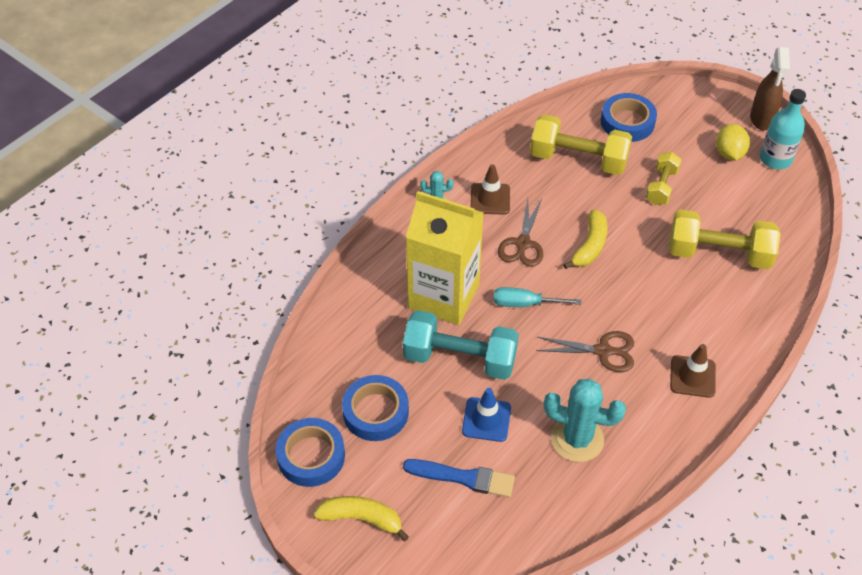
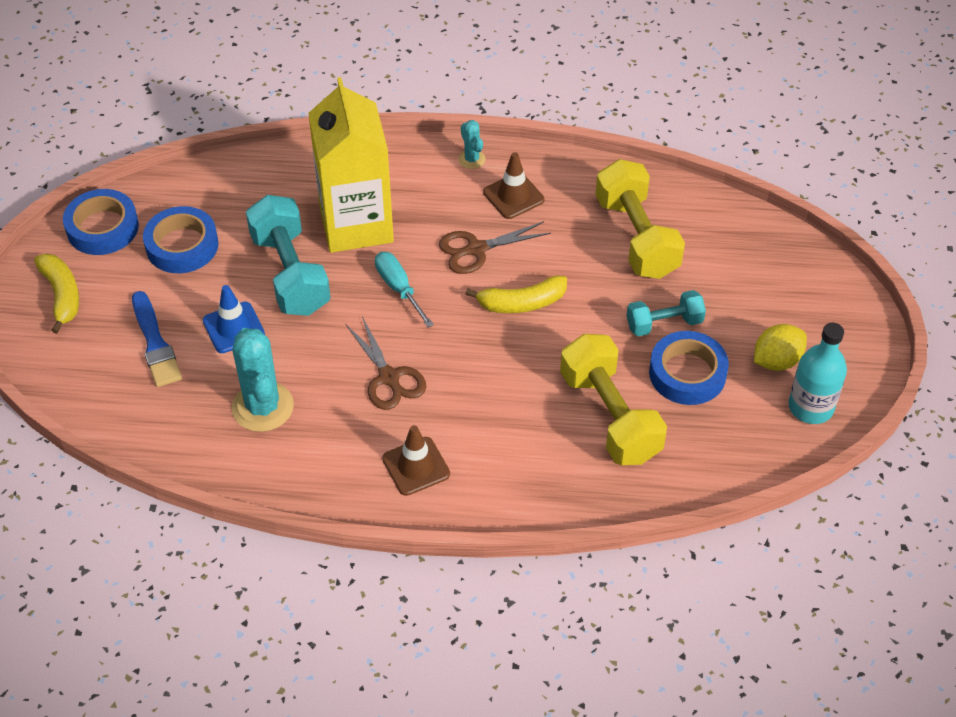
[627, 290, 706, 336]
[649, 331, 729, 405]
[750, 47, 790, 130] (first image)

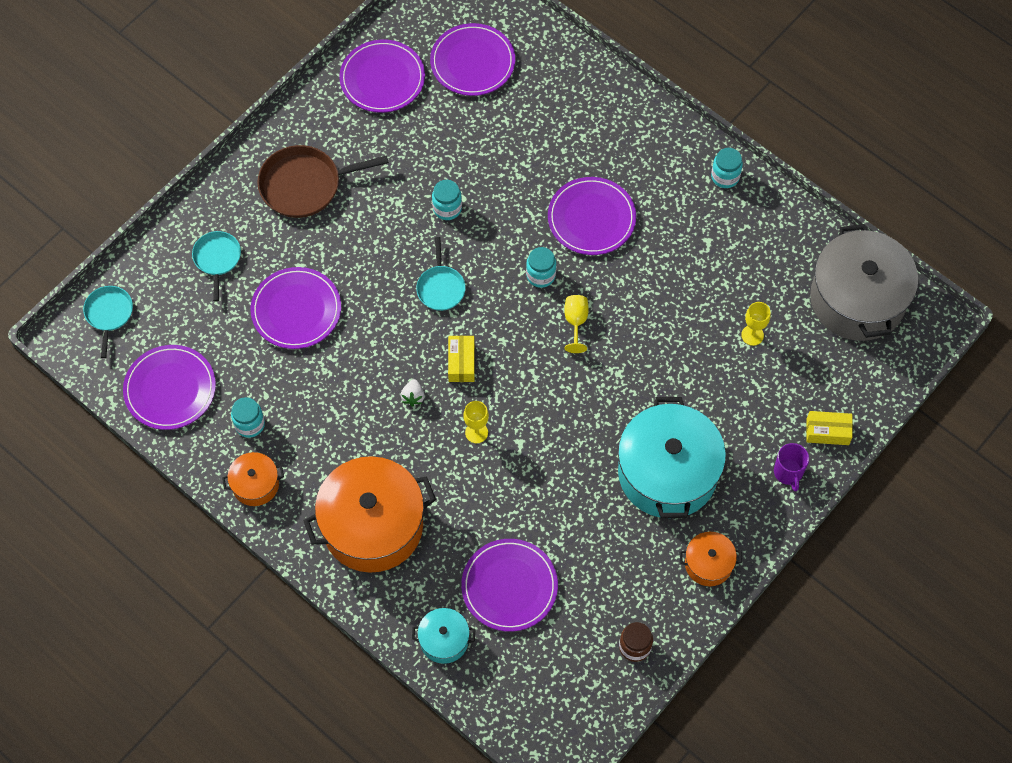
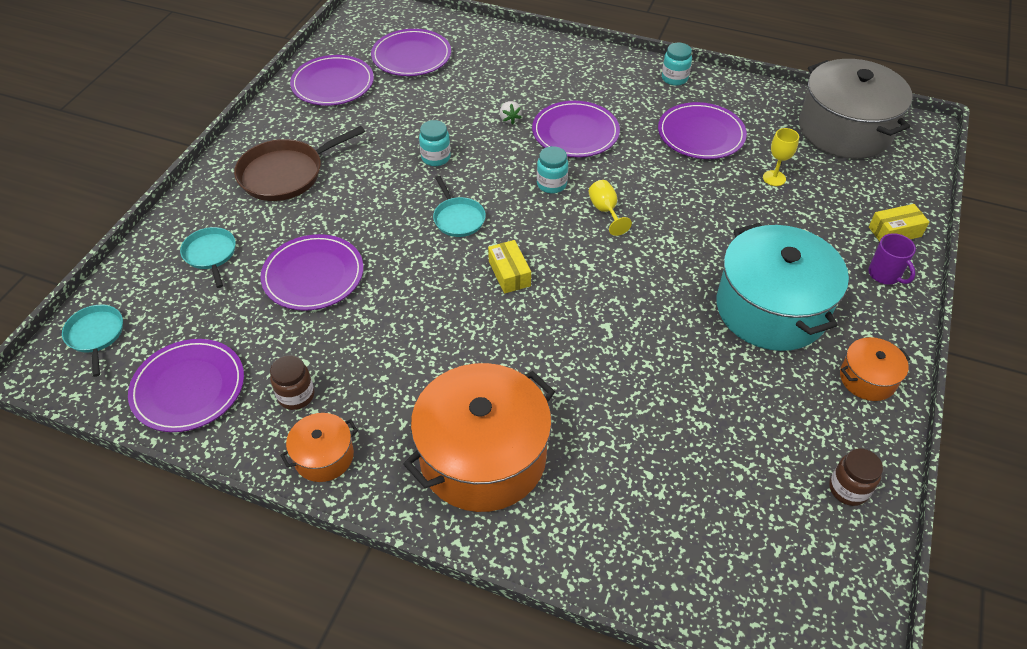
[270, 355, 314, 410]
[500, 101, 522, 124]
[658, 102, 747, 159]
[412, 608, 475, 664] (first image)
[463, 401, 489, 443] (first image)

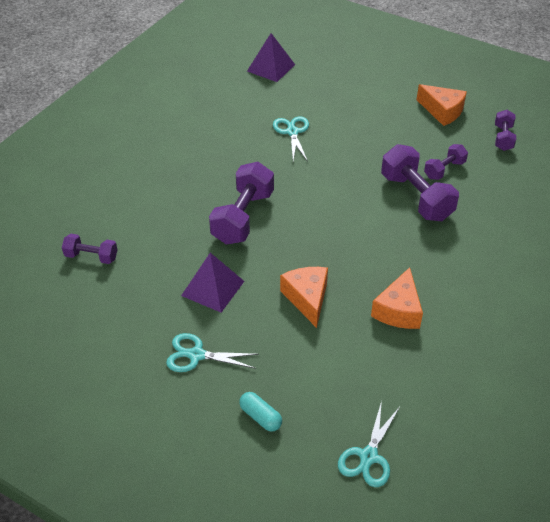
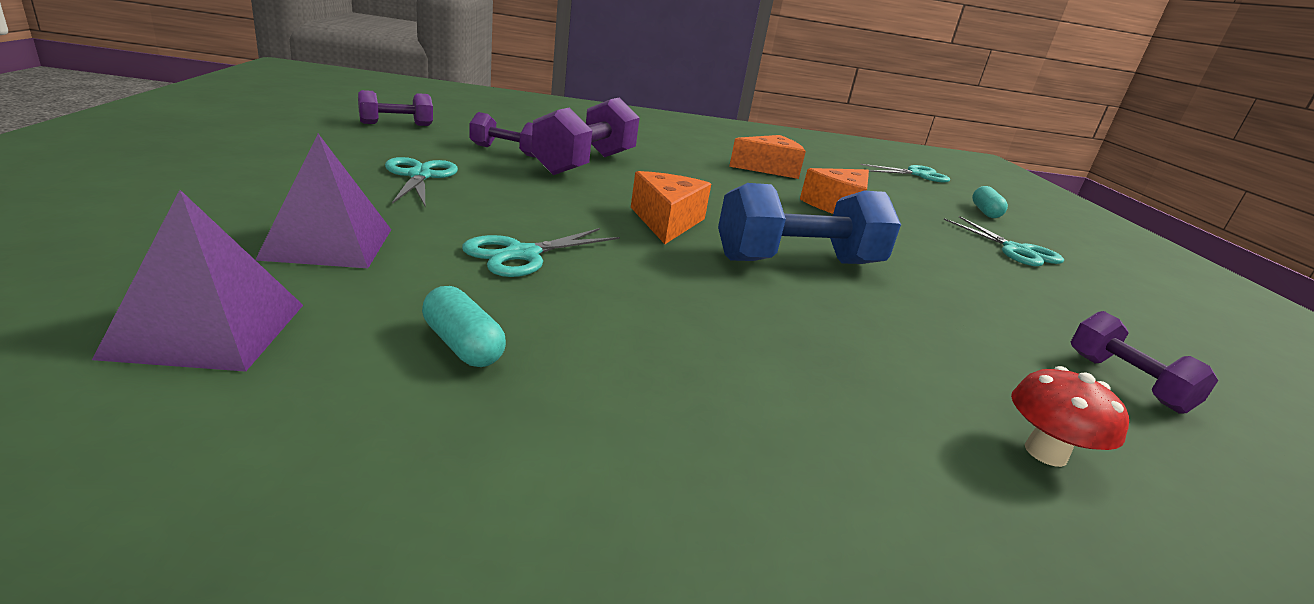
[255, 134, 391, 268]
[385, 157, 458, 206]
[422, 286, 506, 367]
[631, 171, 711, 244]
[718, 183, 901, 264]
[1011, 366, 1129, 467]

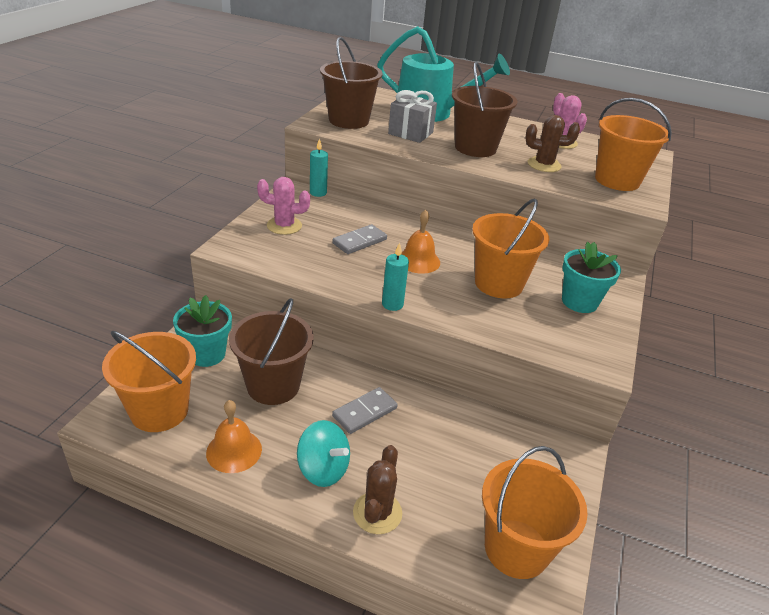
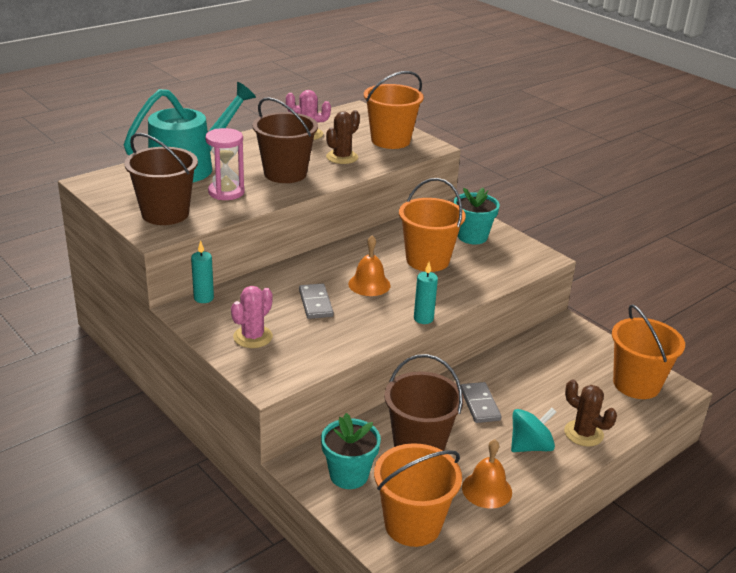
[205, 128, 245, 200]

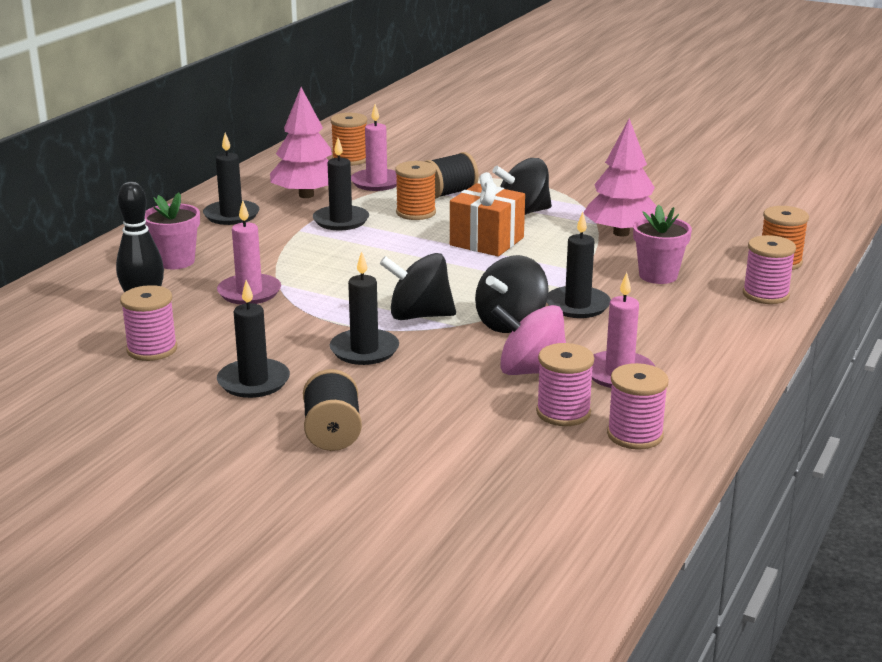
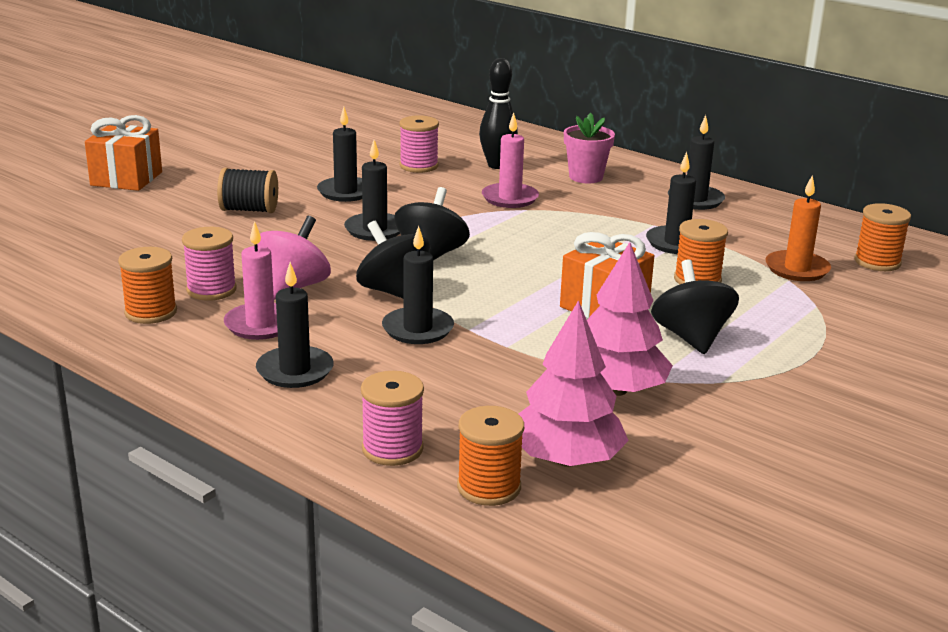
[85, 115, 162, 191]
[118, 247, 177, 324]
[256, 262, 334, 388]
[518, 300, 629, 467]
[766, 175, 831, 281]
[424, 152, 479, 199] (first image)
[633, 205, 692, 284] (first image)

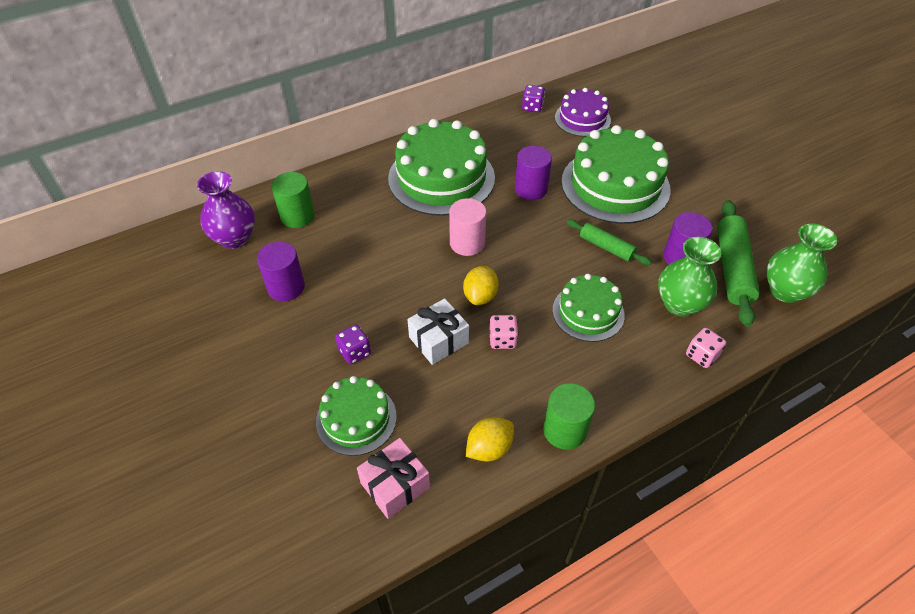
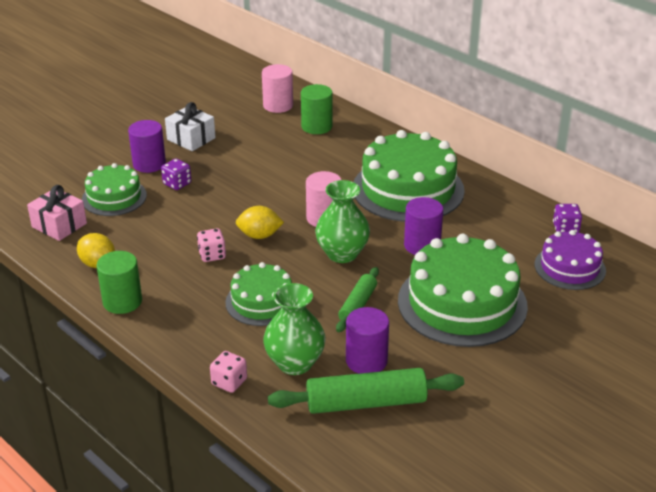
[128, 120, 166, 173]
[165, 102, 216, 151]
[262, 64, 293, 113]
[315, 180, 370, 263]

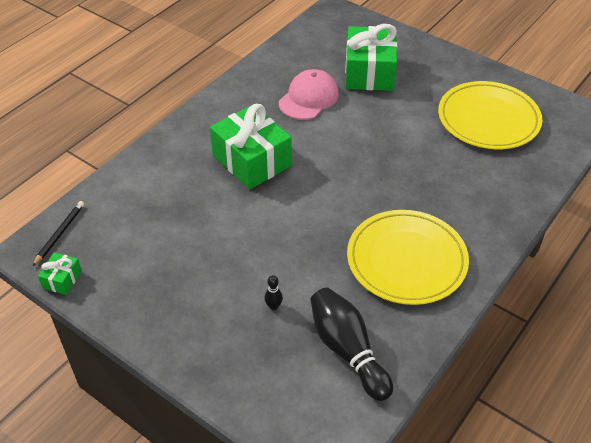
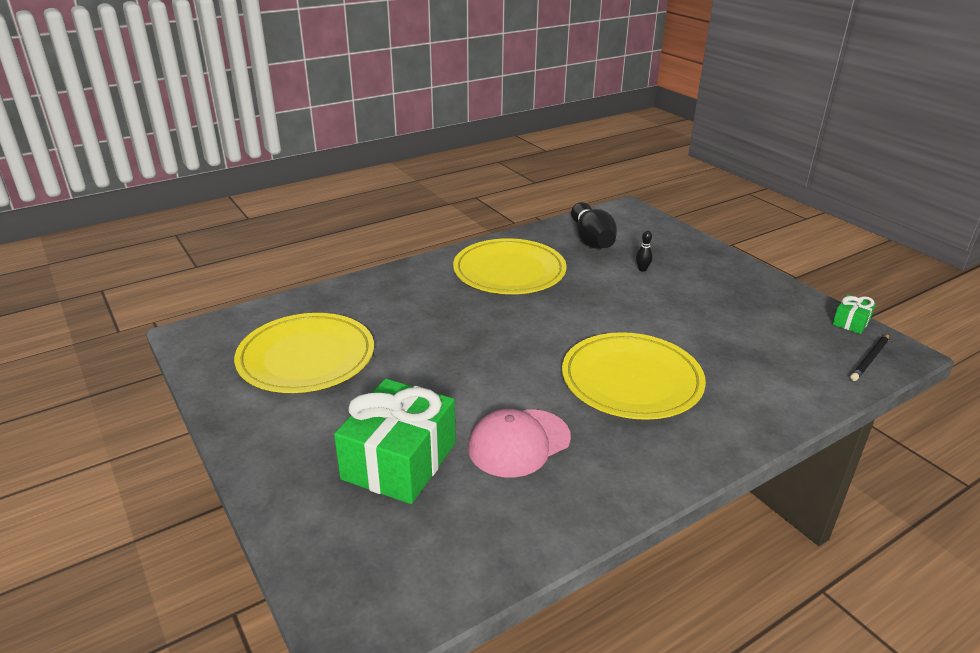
[562, 332, 706, 420]

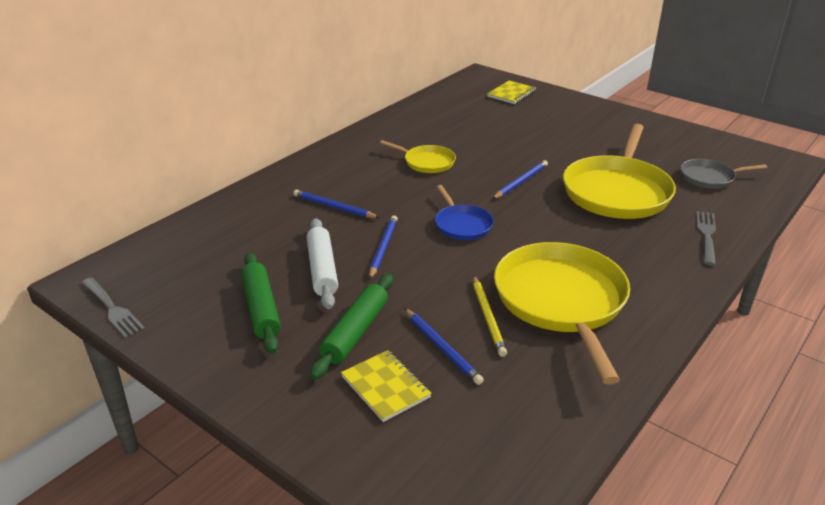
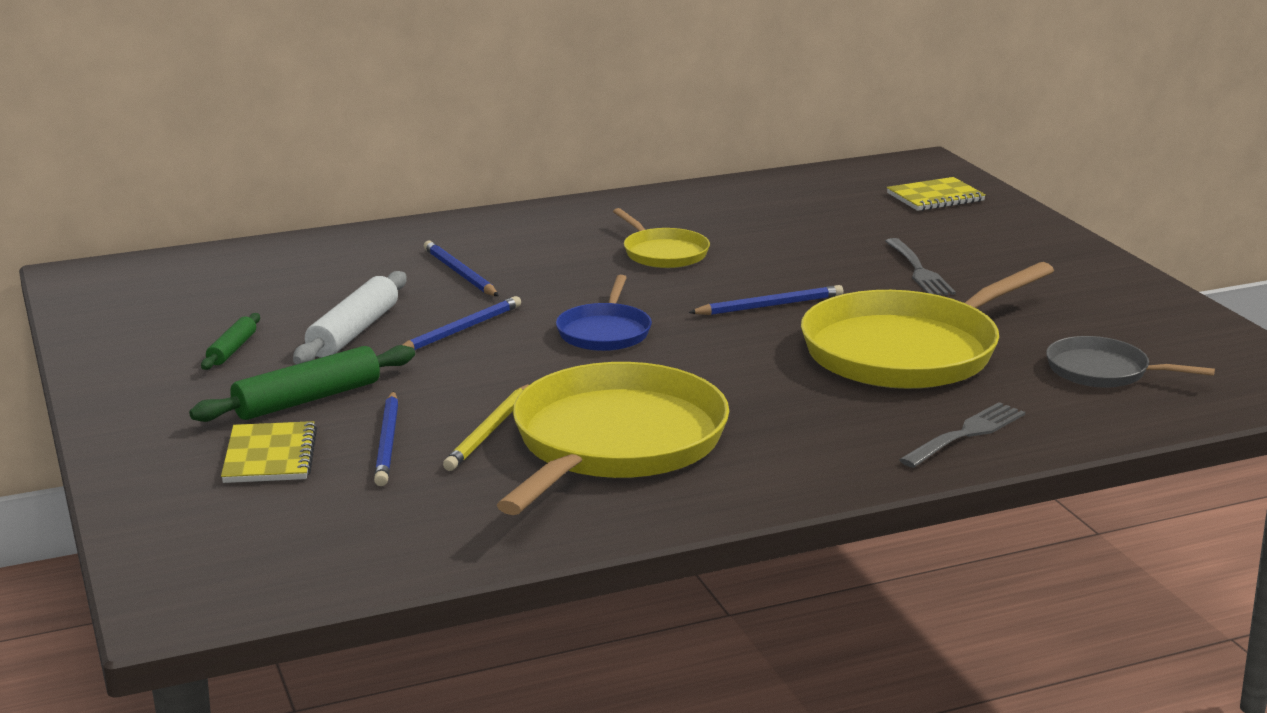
[201, 313, 260, 370]
[885, 238, 956, 296]

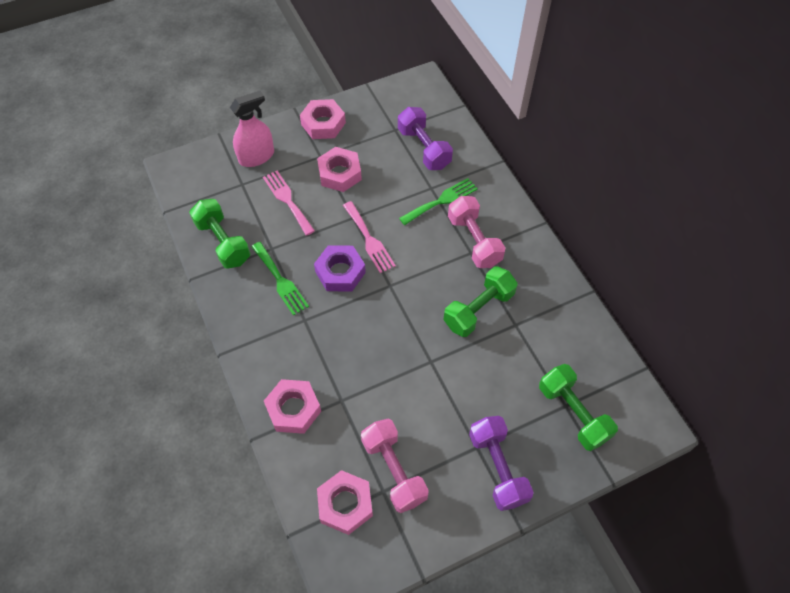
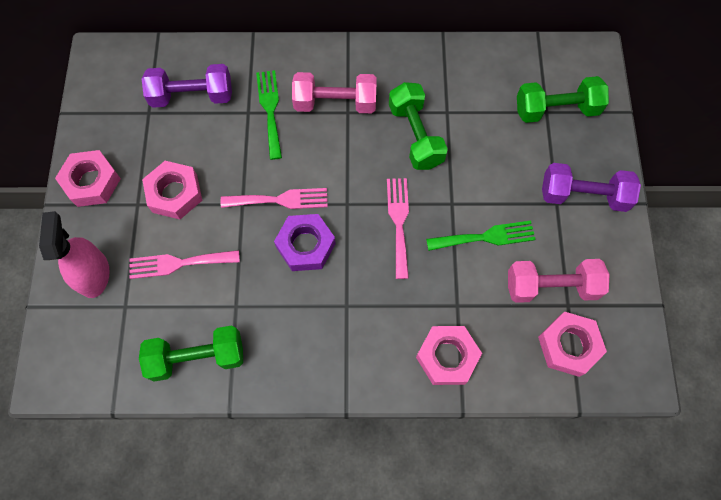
[387, 178, 409, 279]
[426, 221, 536, 251]

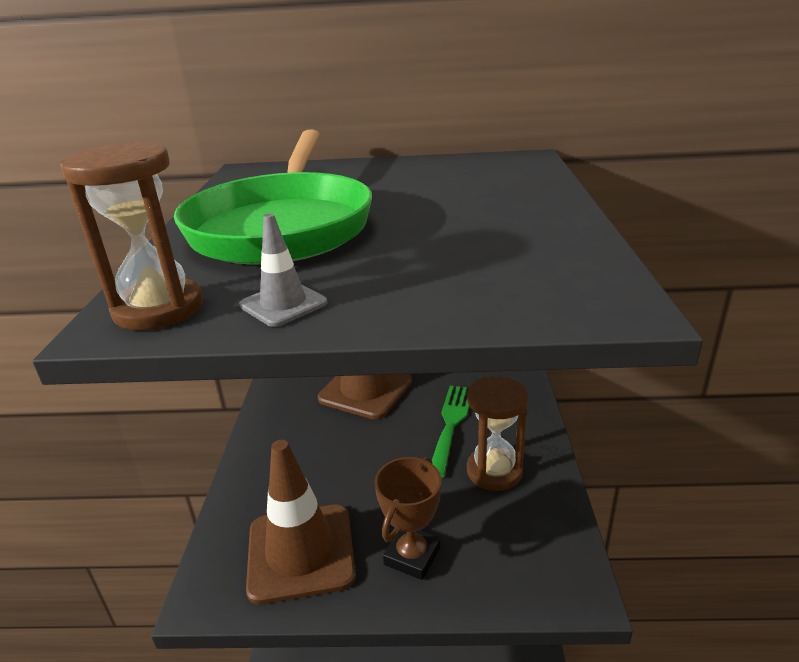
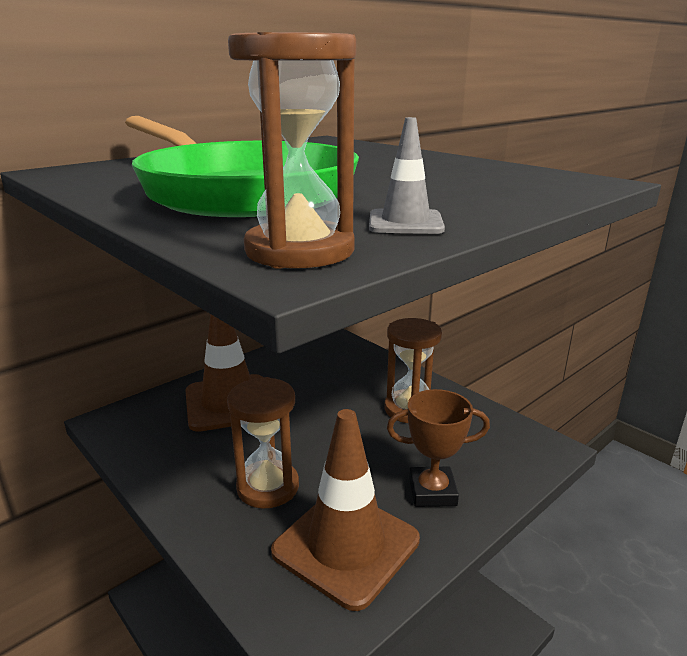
[227, 377, 299, 508]
[387, 389, 490, 507]
[432, 386, 469, 478] (first image)

